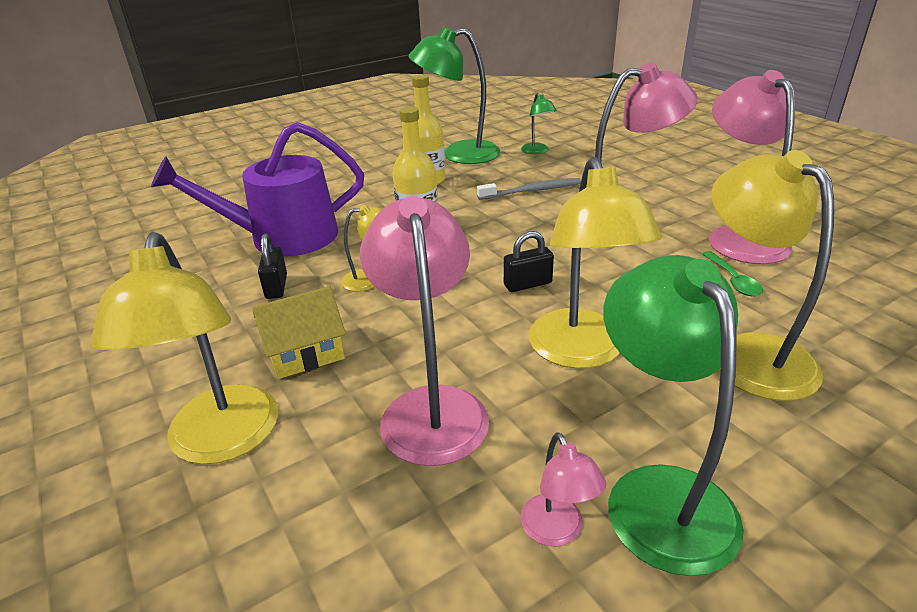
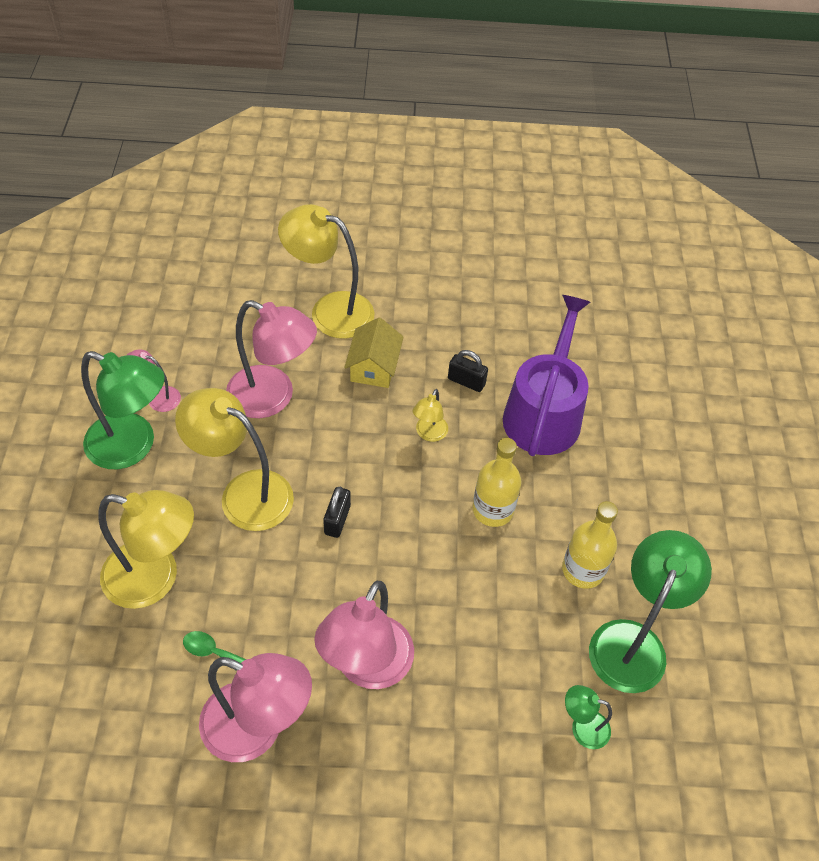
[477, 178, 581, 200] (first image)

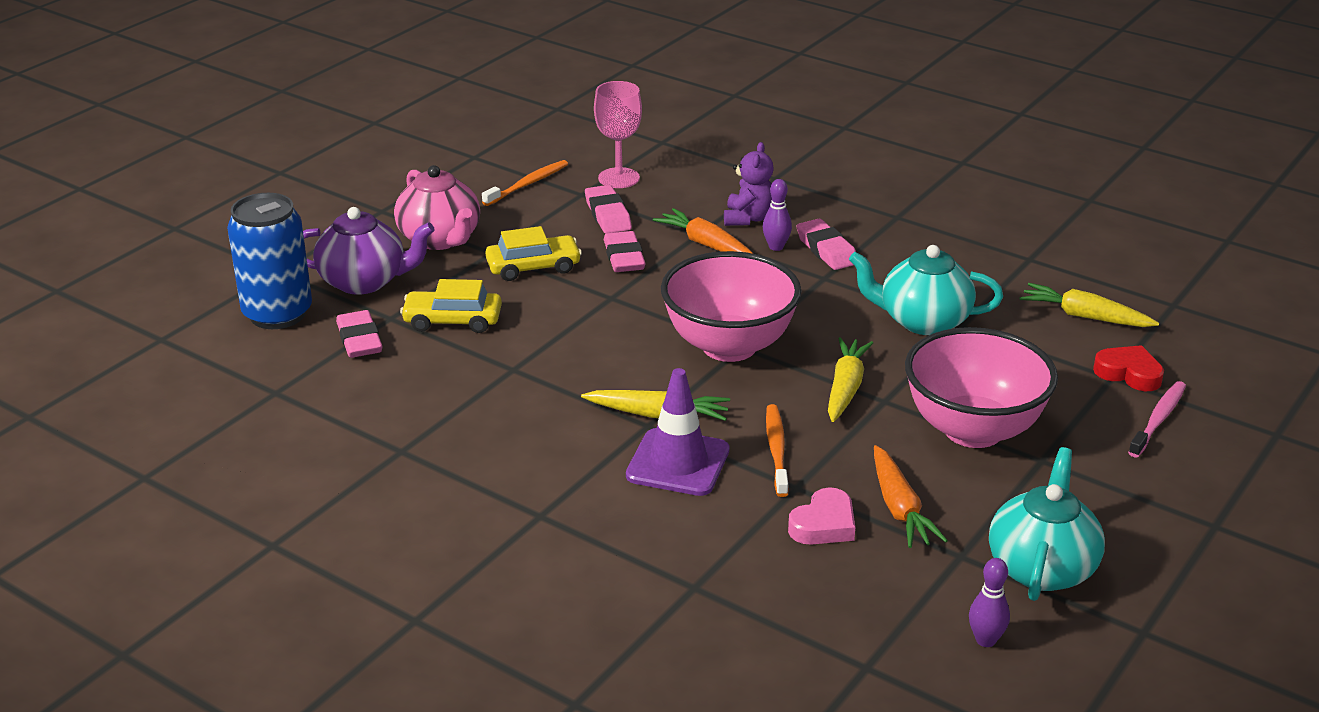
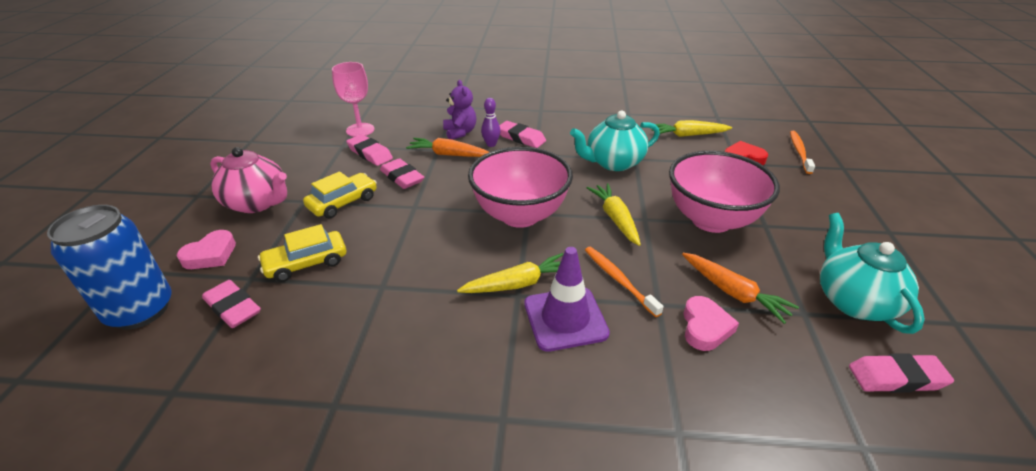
[177, 230, 236, 269]
[790, 131, 815, 174]
[849, 353, 954, 393]
[1128, 381, 1186, 457] (first image)

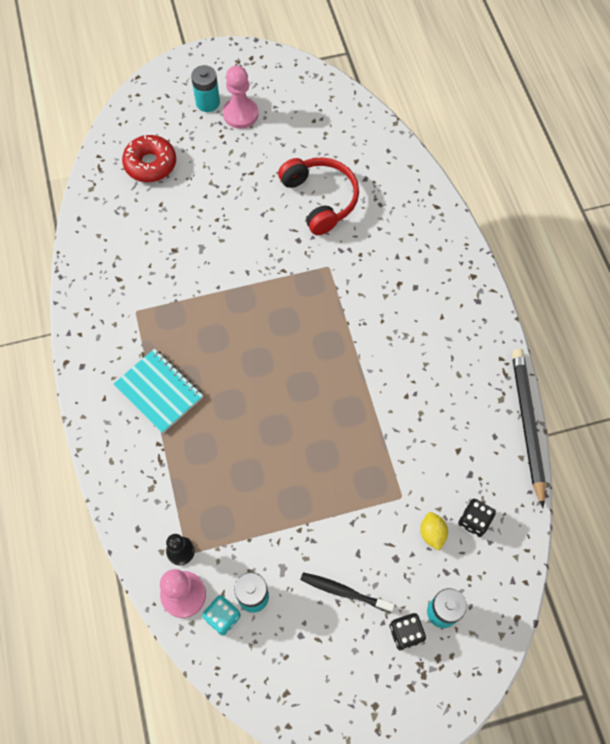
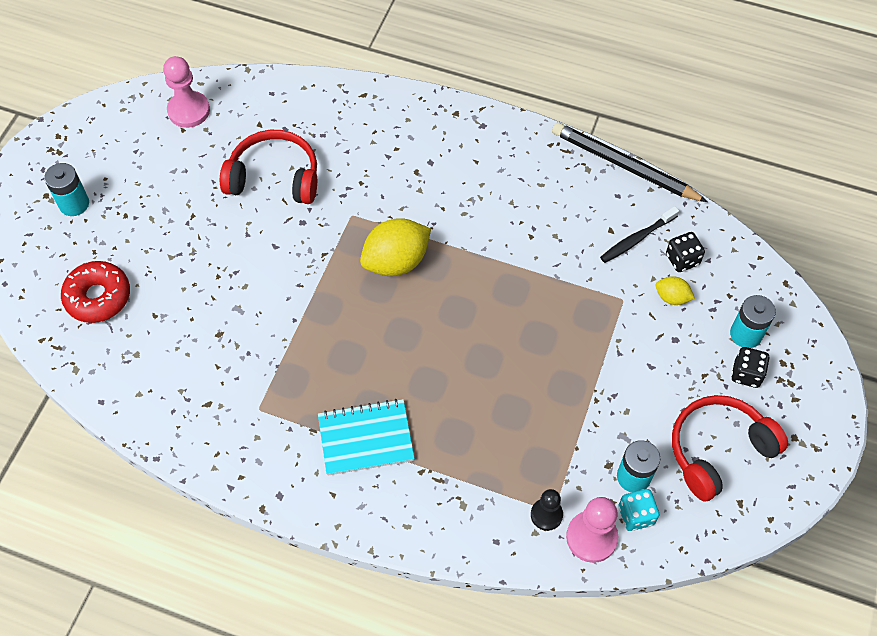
[163, 56, 210, 128]
[360, 218, 431, 276]
[600, 206, 679, 263]
[672, 395, 788, 501]

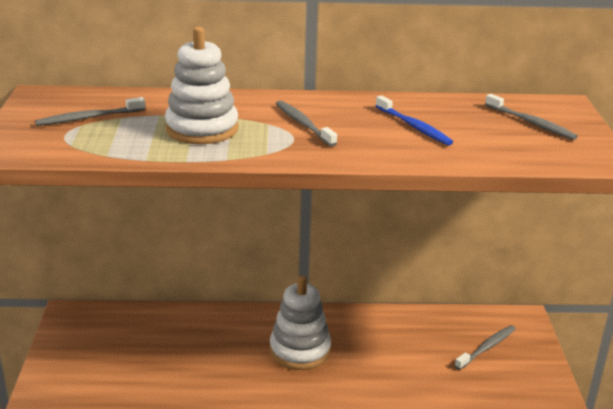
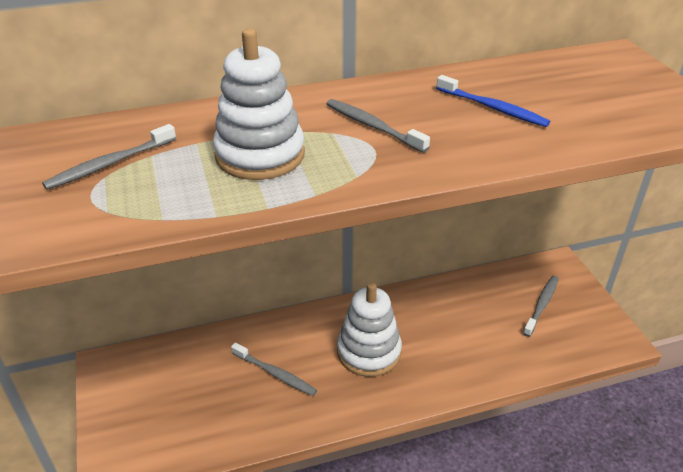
[231, 343, 317, 396]

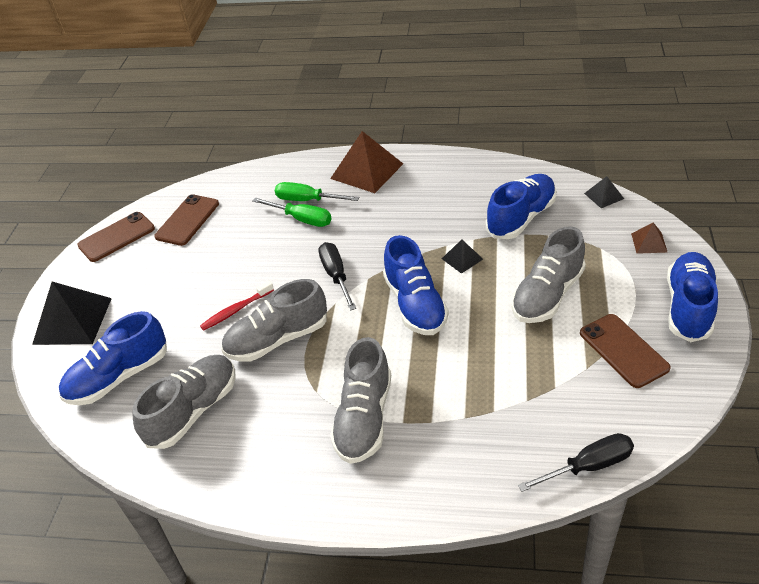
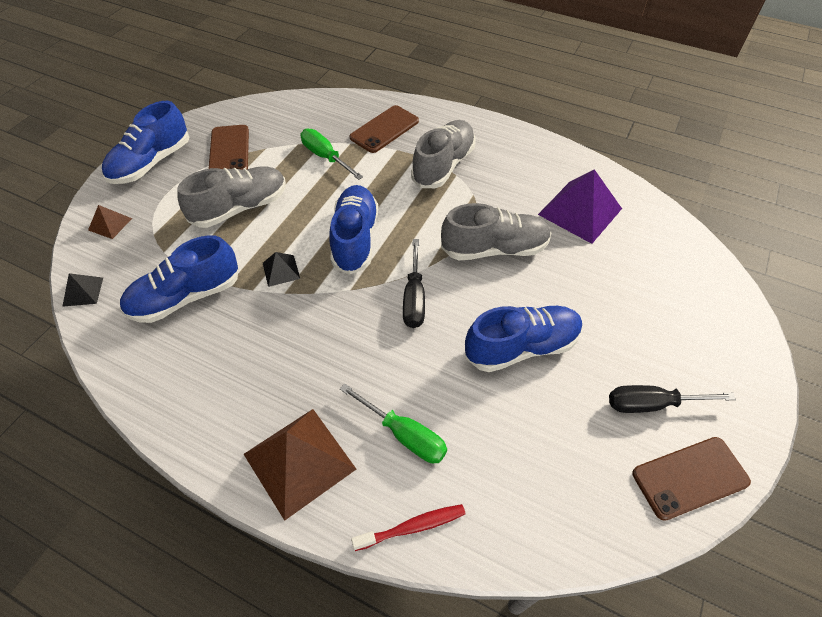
[301, 129, 363, 180]
[350, 105, 419, 153]
[351, 504, 466, 551]
[465, 306, 583, 372]
[538, 169, 622, 244]
[609, 385, 736, 413]
[32, 282, 112, 345] (first image)

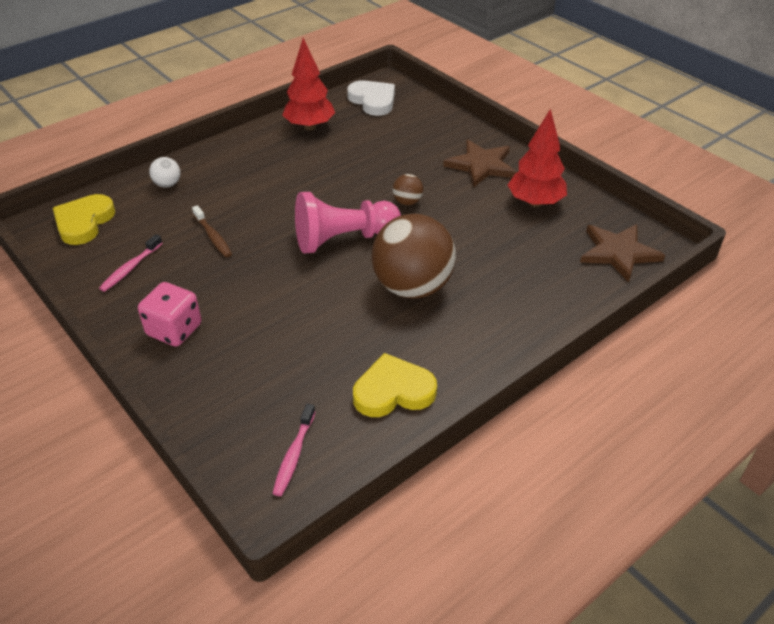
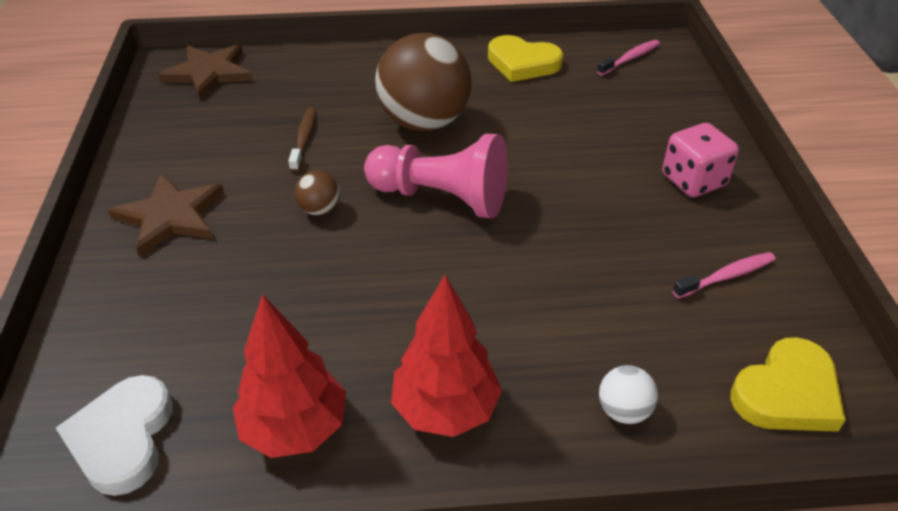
[288, 108, 316, 172]
[391, 275, 502, 437]

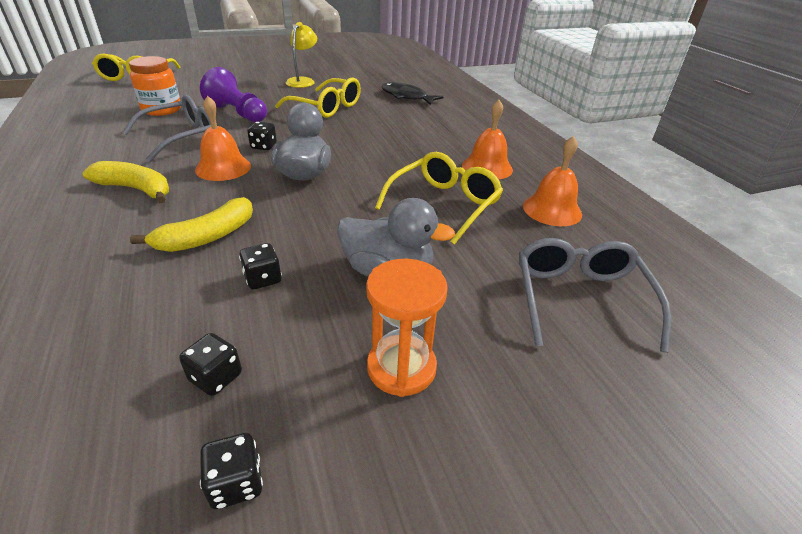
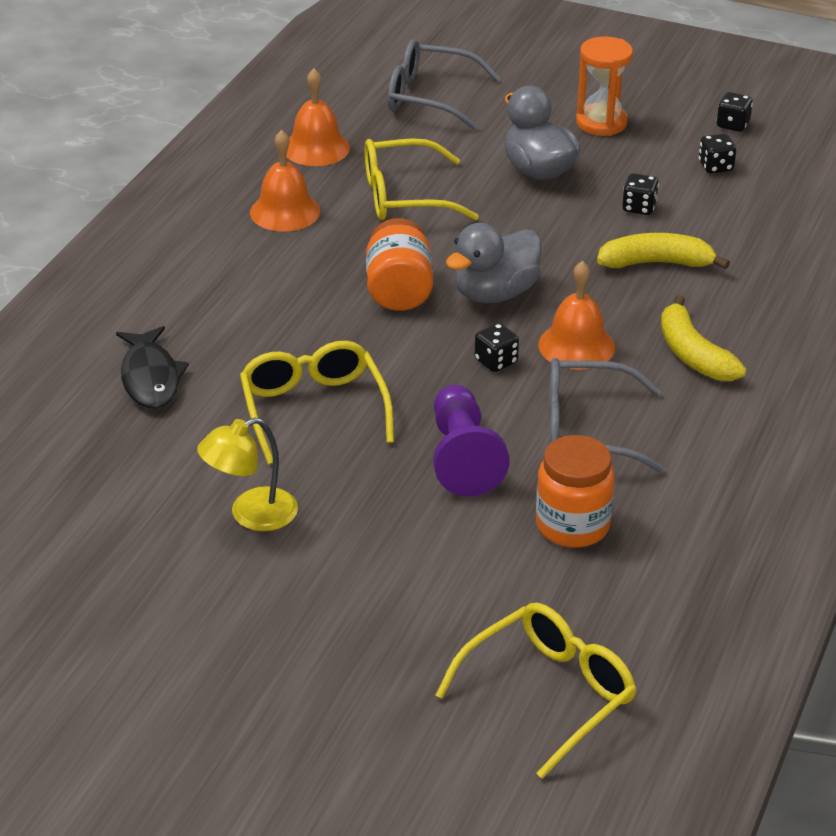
[366, 218, 433, 311]
[388, 39, 501, 130]

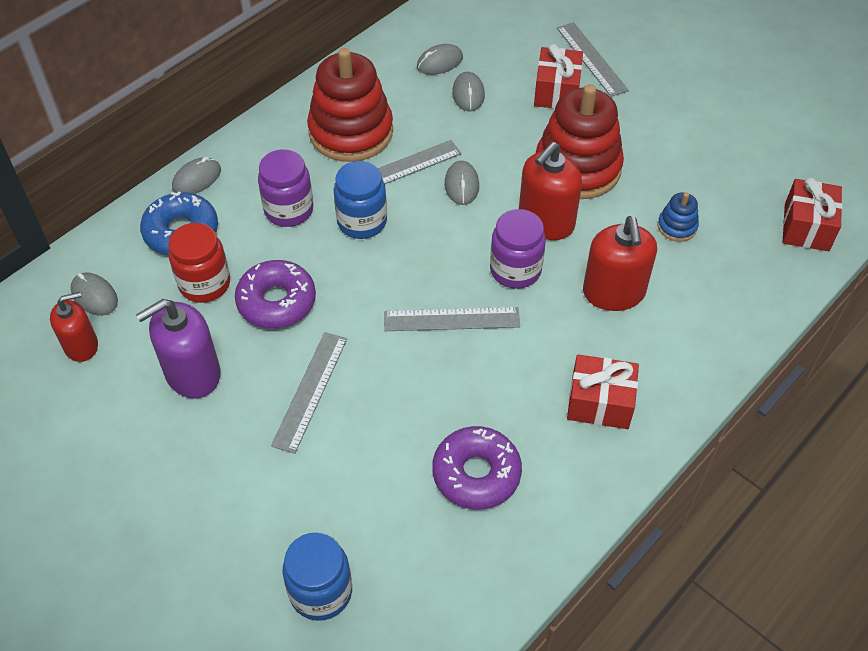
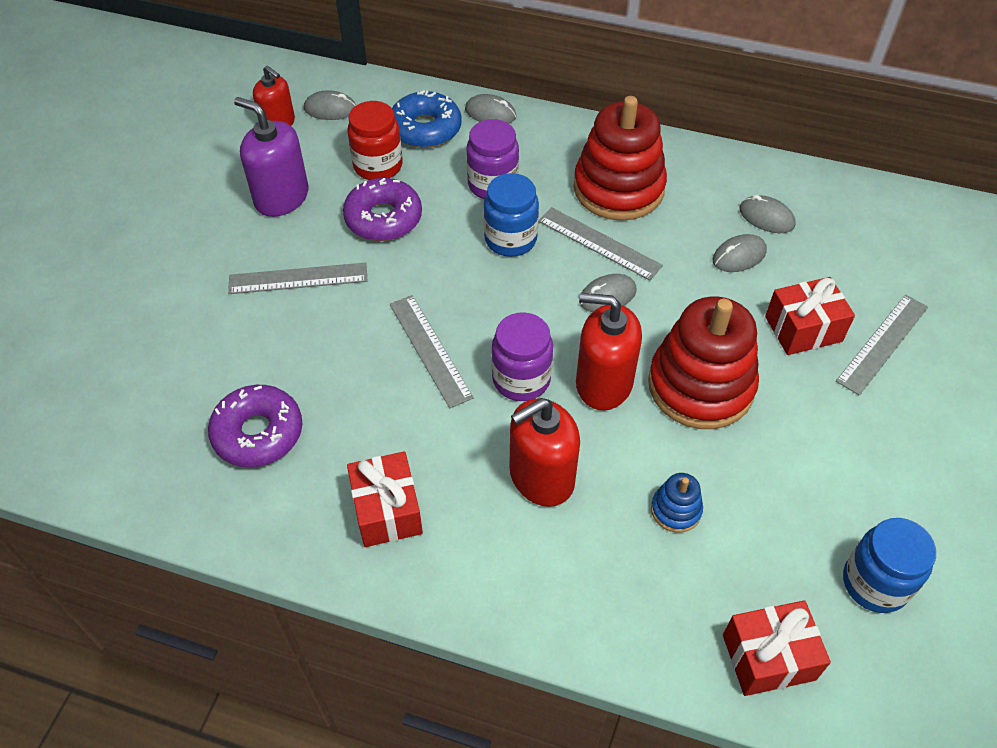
[304, 91, 356, 120]
[843, 518, 936, 613]

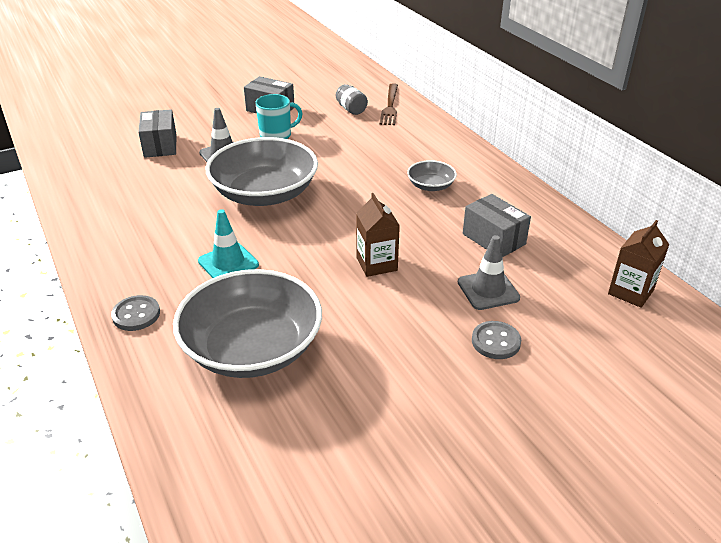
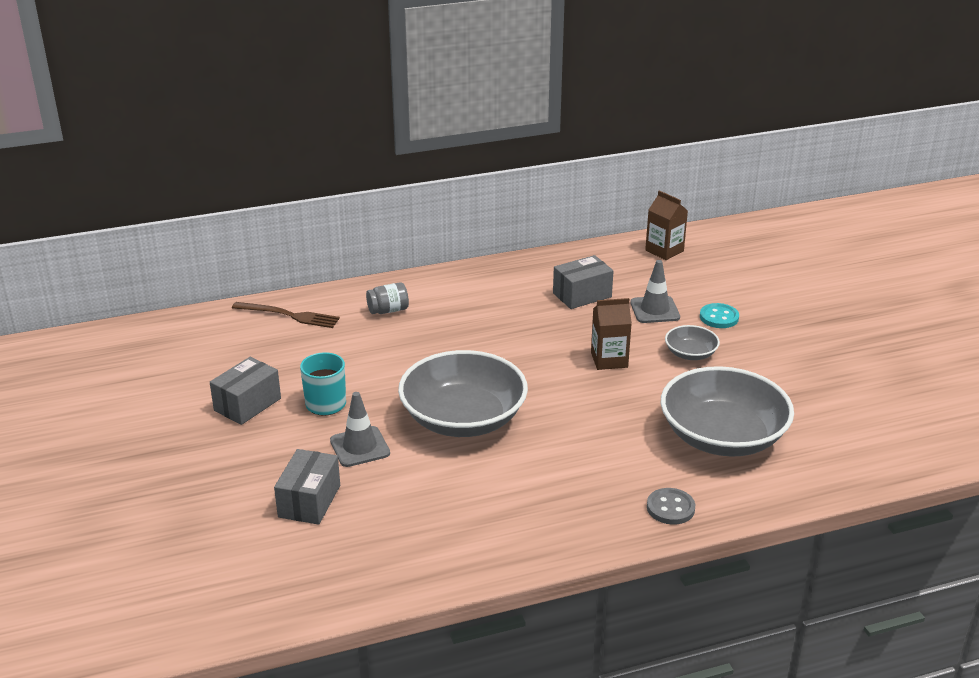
[274, 449, 340, 525]
[366, 282, 409, 314]
[665, 325, 720, 360]
[700, 303, 739, 328]
[198, 209, 259, 278] (first image)

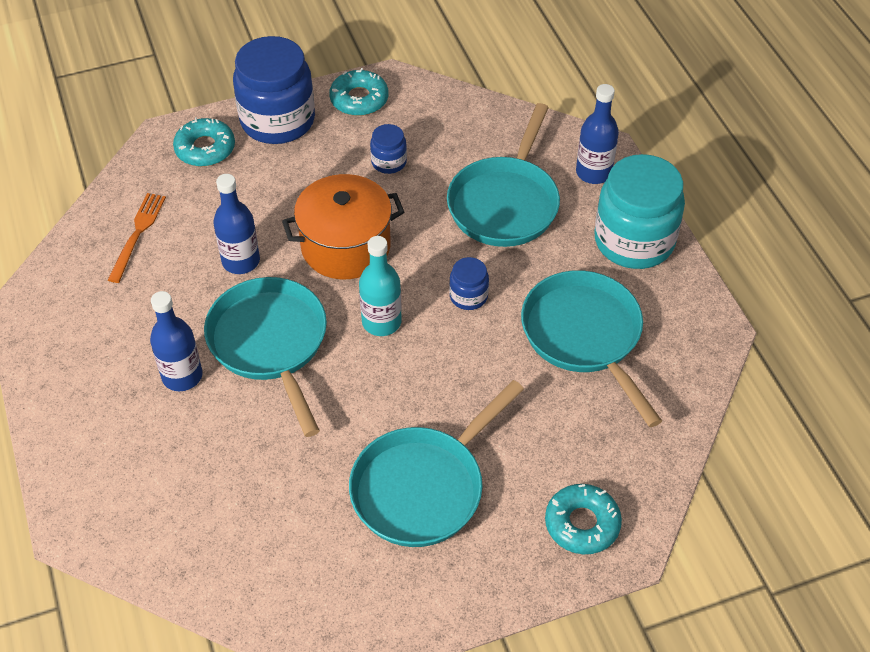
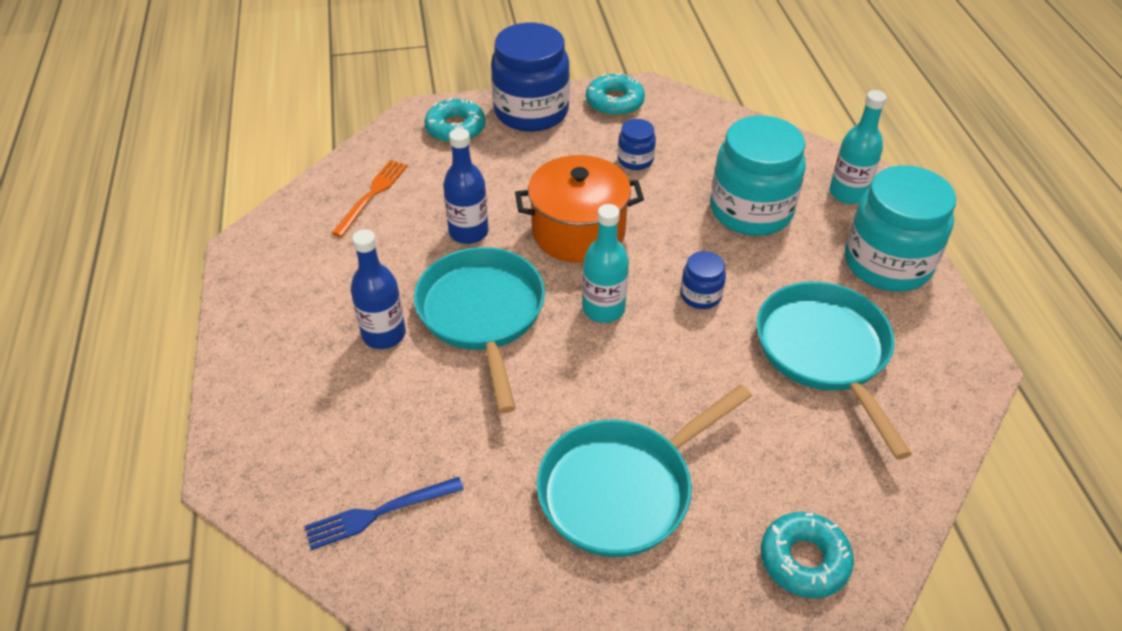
[305, 477, 464, 550]
[711, 115, 806, 236]
[830, 90, 887, 204]

